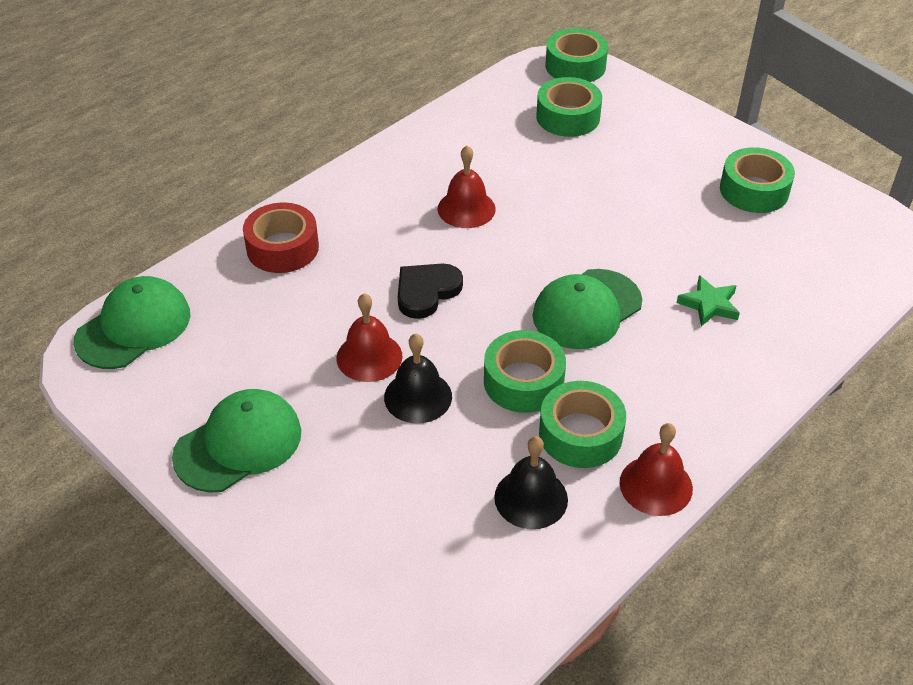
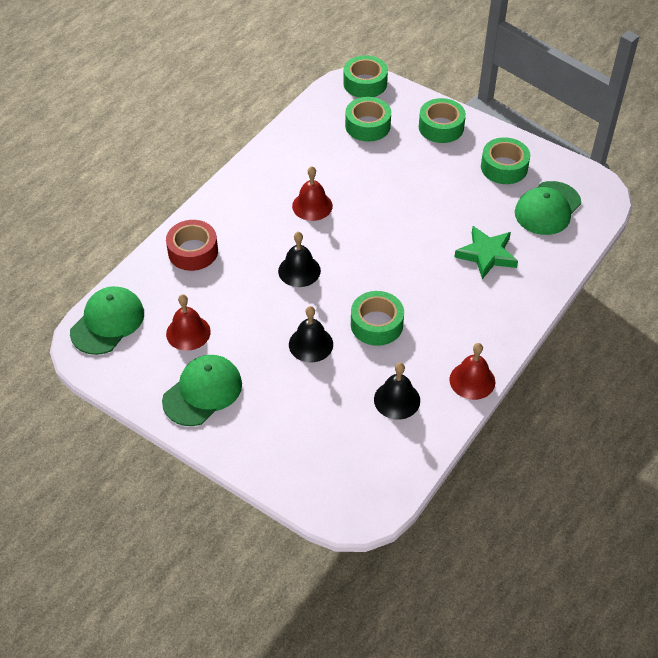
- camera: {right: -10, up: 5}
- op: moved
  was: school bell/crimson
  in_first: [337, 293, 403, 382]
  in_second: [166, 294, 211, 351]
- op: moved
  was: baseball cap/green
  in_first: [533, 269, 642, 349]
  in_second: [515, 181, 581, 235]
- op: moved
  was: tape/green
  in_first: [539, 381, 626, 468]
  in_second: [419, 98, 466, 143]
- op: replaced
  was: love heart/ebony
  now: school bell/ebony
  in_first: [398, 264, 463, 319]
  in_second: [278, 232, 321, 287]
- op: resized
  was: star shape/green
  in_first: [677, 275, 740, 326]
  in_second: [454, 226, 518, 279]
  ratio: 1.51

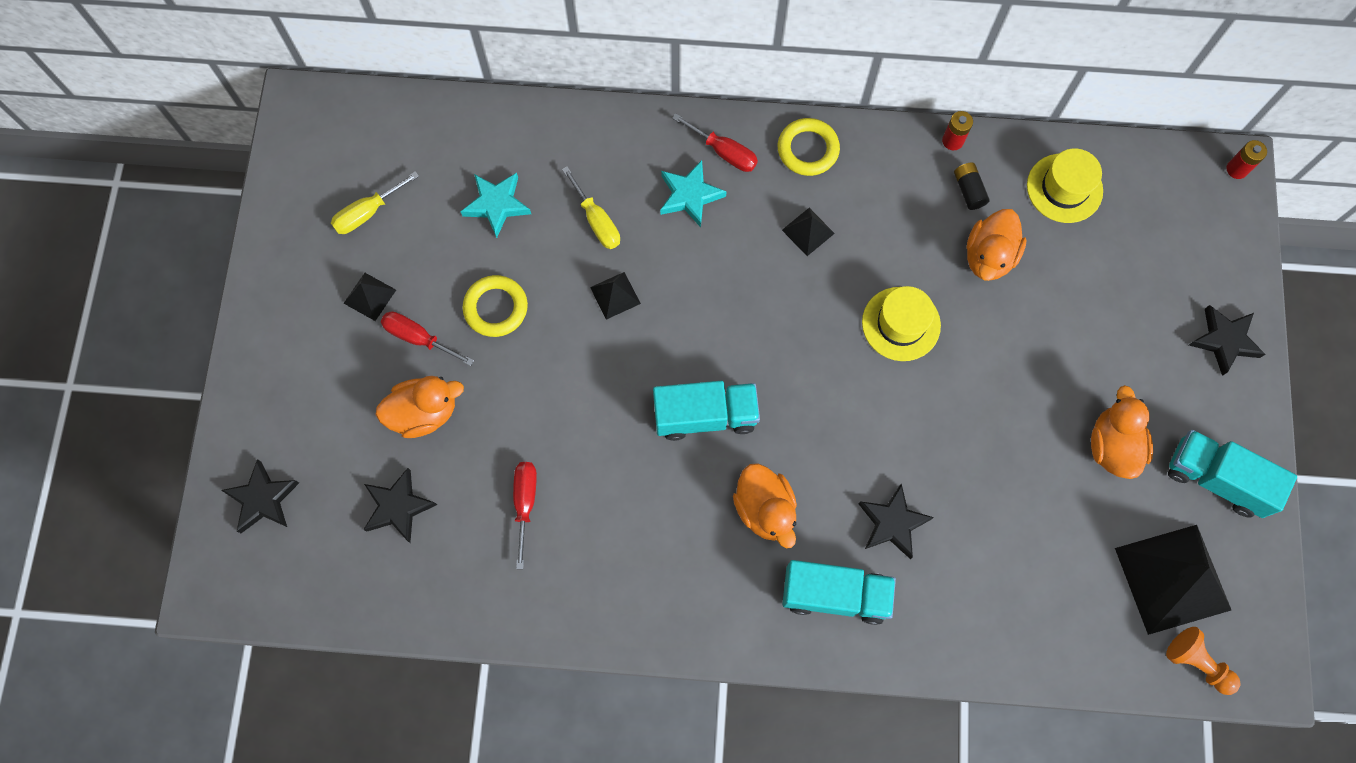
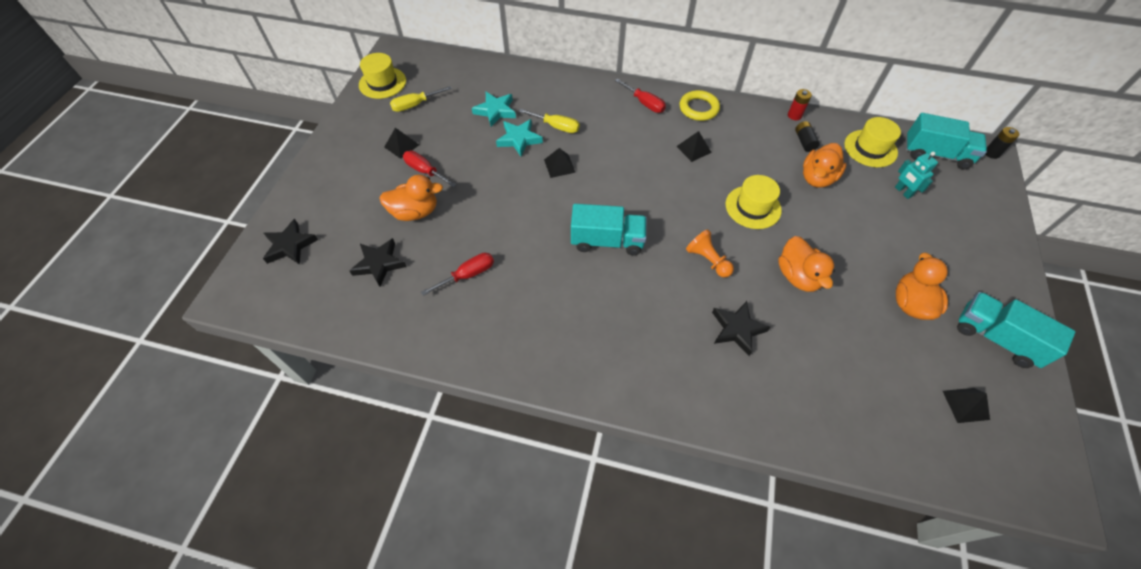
- camera: {right: 10, up: -15}
- op: removed
  was: ring/golden
  in_first: [463, 275, 528, 337]
- op: removed
  was: star shape/ebony
  in_first: [1189, 305, 1265, 376]
- op: added
  now: hat/golden
  in_second: [359, 53, 406, 99]
- op: added
  now: toy robot/aqua
  in_second: [895, 152, 938, 199]
- op: moved
  was: star shape/aqua
  in_first: [660, 160, 727, 227]
  in_second: [496, 119, 543, 156]
- op: moved
  was: rubber duck/bright orange
  in_first: [733, 463, 797, 548]
  in_second: [778, 236, 835, 292]
- op: moved
  was: toy truck/aqua
  in_first: [782, 560, 896, 625]
  in_second: [906, 113, 987, 169]
- op: moved
  was: pawn/bright orange
  in_first: [1166, 627, 1240, 695]
  in_second: [686, 229, 734, 278]
- op: recoloured
  was: power cell/crimson
  now: power cell/ebony
  in_first: [1226, 140, 1267, 179]
  in_second: [986, 127, 1019, 159]
- op: turned
  was: hand screwdriver/crimson
  in_first: [513, 462, 537, 569]
  in_second: [421, 253, 494, 296]
  clockwise: 45
- op: turned
  was: hand screwdriver/golden
  in_first: [562, 166, 620, 249]
  in_second: [519, 109, 580, 133]
  clockwise: -45
- op: resized
  was: pyramid/ebony
  in_first: [1115, 525, 1231, 635]
  in_second: [943, 388, 990, 423]
  ratio: 0.46

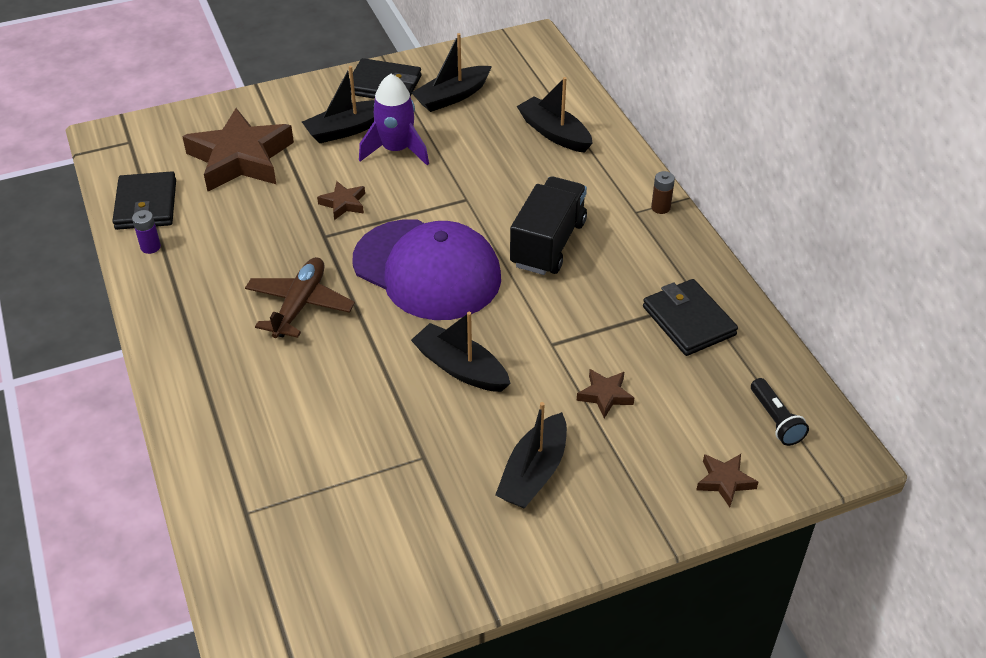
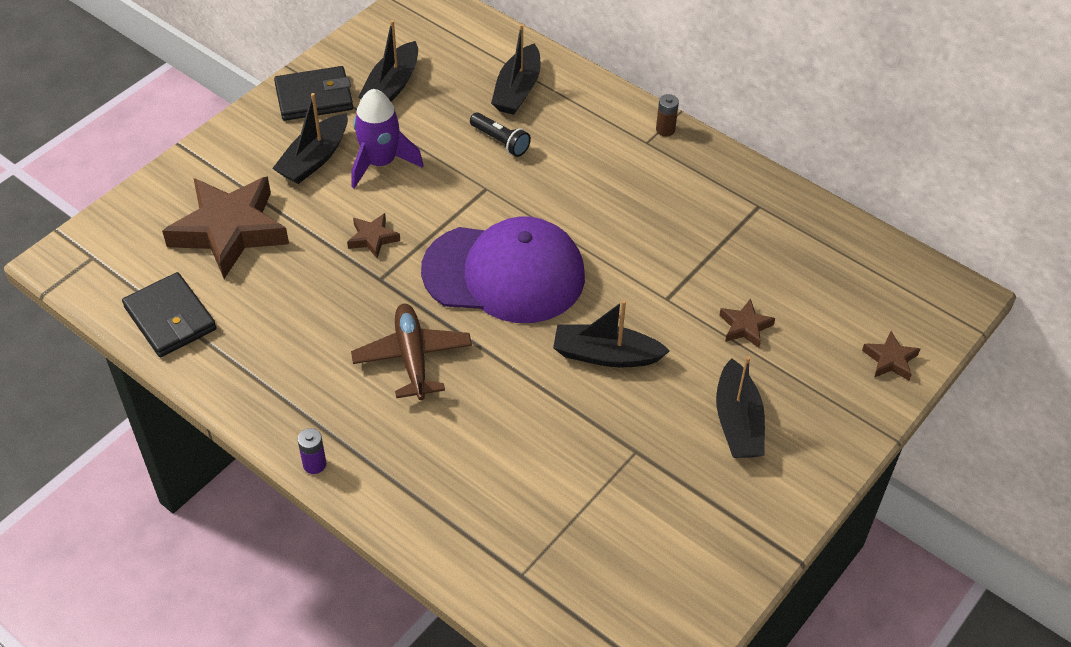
- camera: {right: -30, up: 5}
- op: removed
  was: toy truck/ebony
  in_first: [510, 176, 587, 275]
- op: removed
  was: billfold/ebony
  in_first: [643, 279, 738, 356]
- op: moved
  was: power cell/purple
  in_first: [132, 210, 161, 254]
  in_second: [297, 428, 326, 474]
- op: moved
  was: pocket torch/ebony
  in_first: [751, 378, 809, 446]
  in_second: [470, 112, 531, 157]
- op: turned
  was: toy boat/ebony
  in_first: [517, 77, 593, 153]
  in_second: [491, 24, 540, 115]
  clockwise: -90

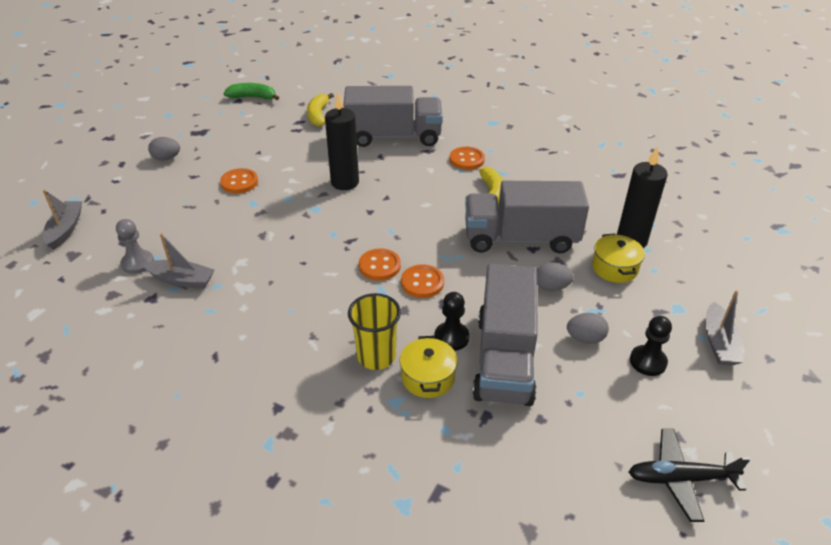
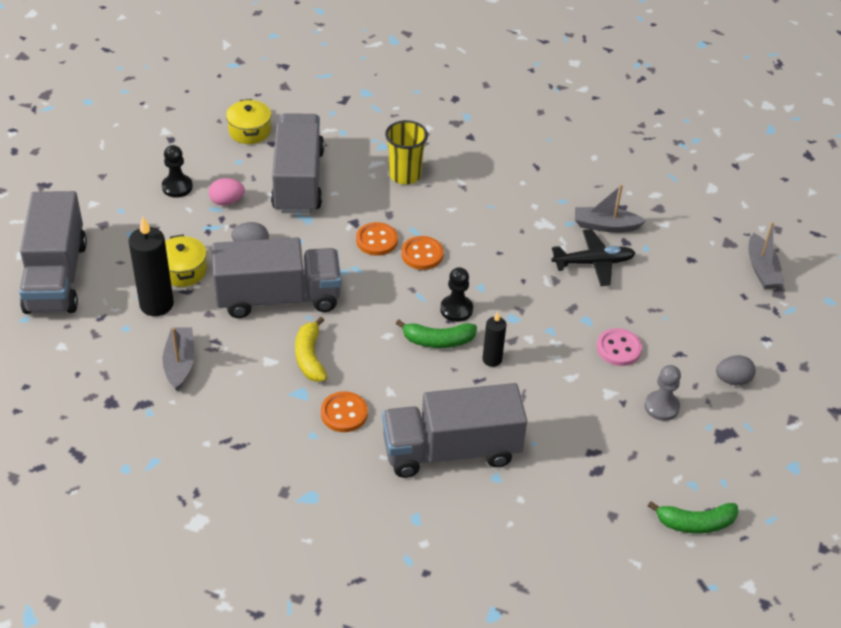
- camera: {right: 170, up: 5}
- op: removed
  was: banana/golden
  in_first: [307, 93, 334, 127]
- op: added
  now: toy truck/ash-grey
  in_second: [19, 191, 87, 314]
- op: added
  now: banana/green
  in_second: [396, 320, 477, 348]
- op: moved
  was: pawn/ash-grey
  in_first: [116, 219, 154, 274]
  in_second: [645, 365, 681, 421]
- op: moved
  was: pot/golden
  in_first: [400, 336, 458, 398]
  in_second: [226, 99, 271, 144]
- op: moved
  was: pawn/ebony
  in_first: [434, 292, 470, 351]
  in_second: [440, 267, 473, 322]
- op: moved
  was: plane/ebony
  in_first: [628, 429, 750, 522]
  in_second: [551, 229, 635, 286]
- op: moved
  was: toy boat/ash-grey
  in_first: [705, 290, 744, 366]
  in_second: [163, 327, 195, 391]
- op: recoloured
  was: button/bright orange
  now: button/pink
  in_first: [220, 168, 258, 193]
  in_second: [597, 328, 642, 366]
- op: recoloured
  was: egg/ash-grey
  now: egg/pink
  in_first: [567, 313, 609, 344]
  in_second: [208, 178, 245, 205]
- op: resized
  was: candle/ebony
  in_first: [325, 92, 359, 190]
  in_second: [482, 312, 506, 367]
  ratio: 0.57

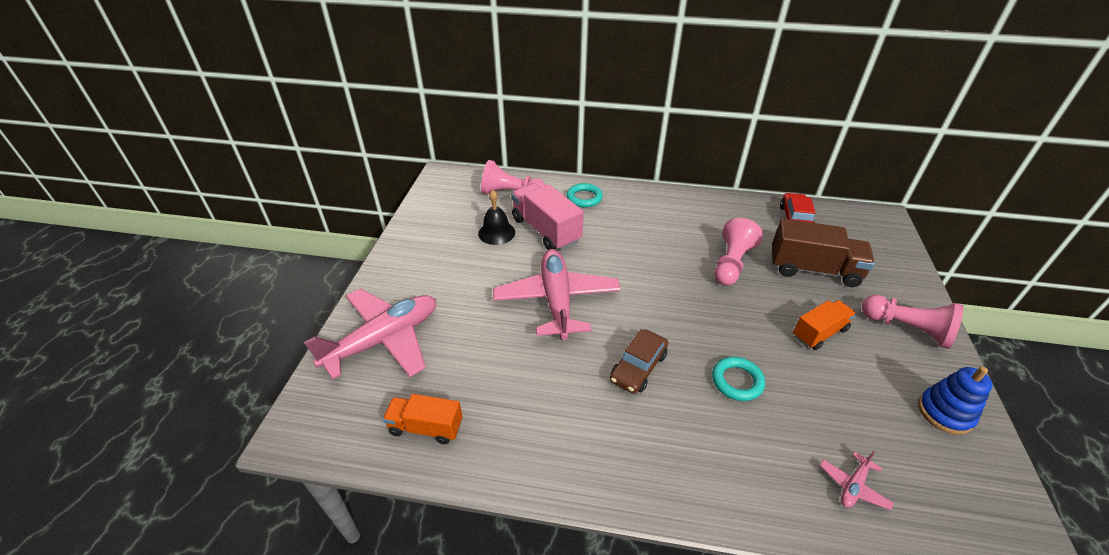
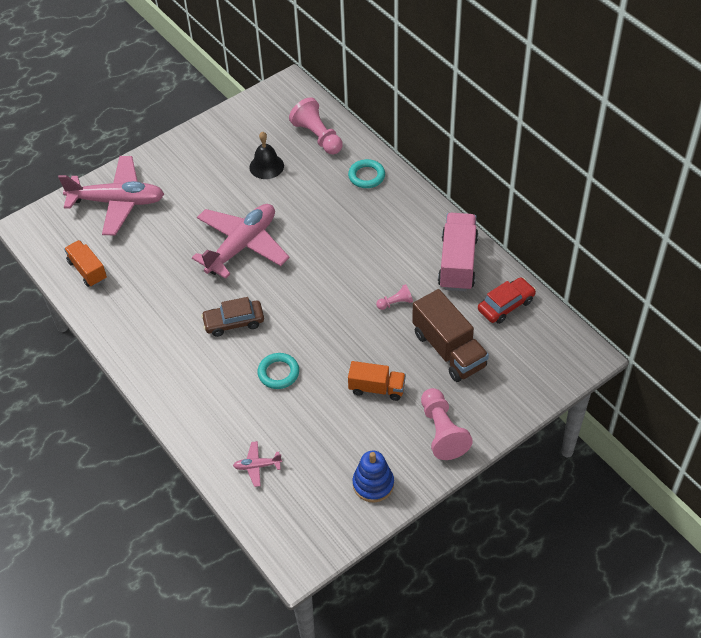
- camera: {right: 45, up: 10}
- op: moved
  was: toy truck/pink
  in_first: [511, 183, 584, 251]
  in_second: [438, 213, 478, 291]
- op: resized
  was: pawn/pink
  in_first: [714, 218, 763, 286]
  in_second: [376, 284, 413, 310]
  ratio: 0.51

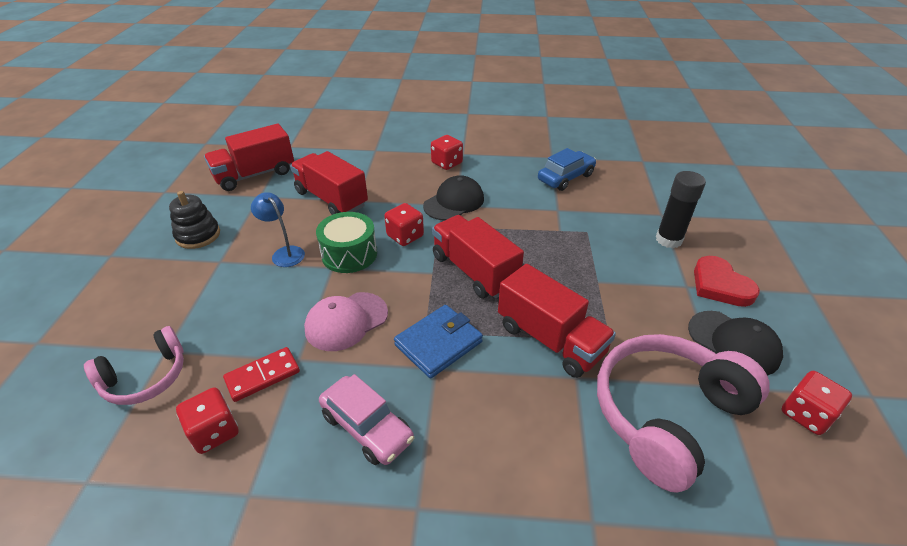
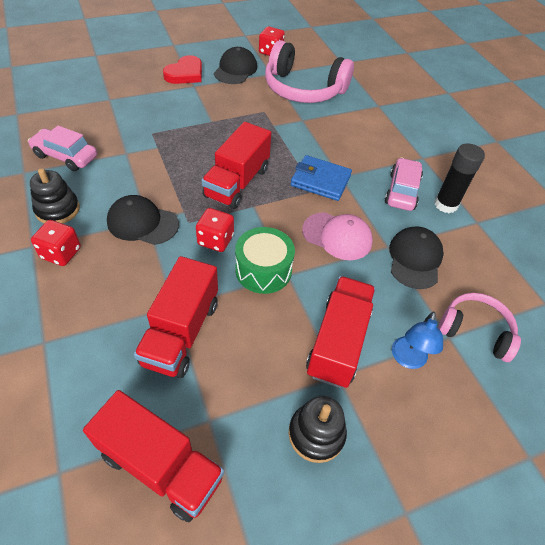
- camera: {right: -120, up: 10}
- op: removed
  was: dice/crimson
  in_first: [176, 387, 239, 454]
- op: added
  now: ring stacker/ebony
  in_second: [30, 168, 80, 224]
- op: moved
  was: lamp/blue
  in_first: [251, 192, 305, 267]
  in_second: [392, 312, 443, 369]
- op: moved
  was: toy truck/crimson
  in_first: [498, 264, 616, 378]
  in_second: [306, 276, 376, 388]
- op: moved
  was: glue/ebony
  in_first: [656, 171, 706, 248]
  in_second: [434, 144, 485, 213]
- op: replaced
  was: domino piece/crimson
  now: baseball cap/ebony
  in_first: [223, 347, 300, 402]
  in_second: [389, 226, 444, 289]
- op: recoloured
  was: car/blue
  now: car/pink
  in_first: [538, 148, 596, 191]
  in_second: [28, 125, 97, 171]

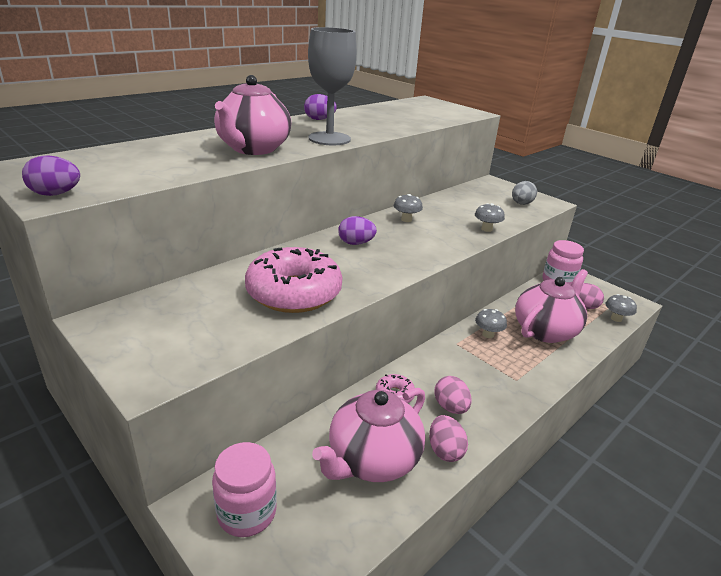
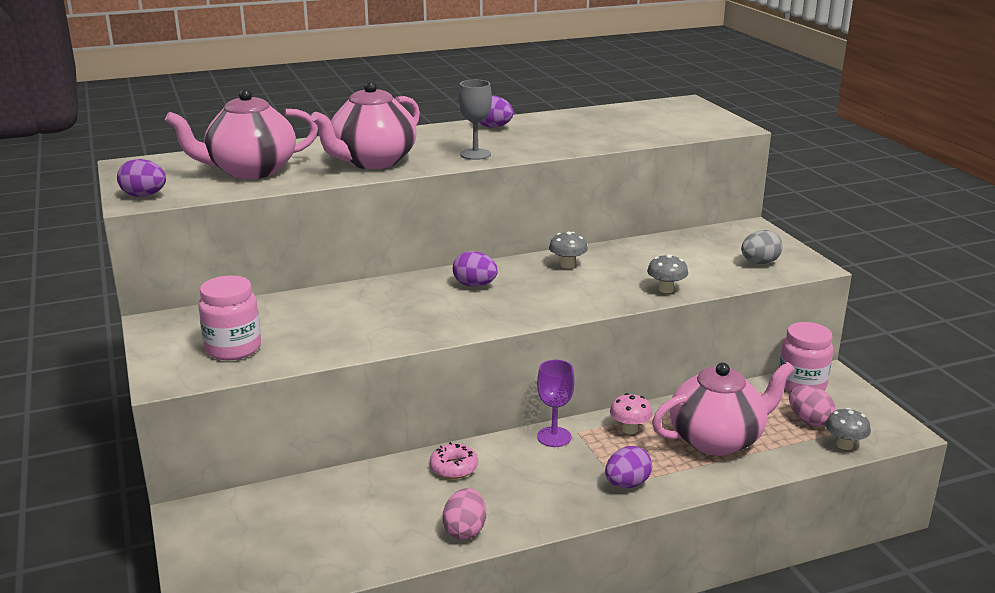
- camera: {right: 25, up: -5}
- op: removed
  was: glazed donut/pink
  in_first: [245, 247, 343, 313]
- op: removed
  was: egg/pink
  in_first: [434, 376, 472, 414]
- op: added
  now: chalice/purple
  in_second: [537, 360, 575, 447]
- op: added
  now: egg/purple
  in_second: [605, 446, 652, 488]
- op: moved
  was: jam jar/pink
  in_first: [212, 442, 277, 537]
  in_second: [198, 276, 261, 360]
- op: moved
  was: teapot/pink
  in_first: [312, 388, 425, 482]
  in_second: [165, 89, 318, 179]
- op: recoloured
  was: toadstool/ash-grey
  now: toadstool/pink
  in_first: [475, 309, 507, 338]
  in_second: [610, 393, 652, 434]
- op: resized
  was: chalice/ash-grey
  in_first: [308, 27, 357, 145]
  in_second: [458, 80, 492, 160]
  ratio: 0.59

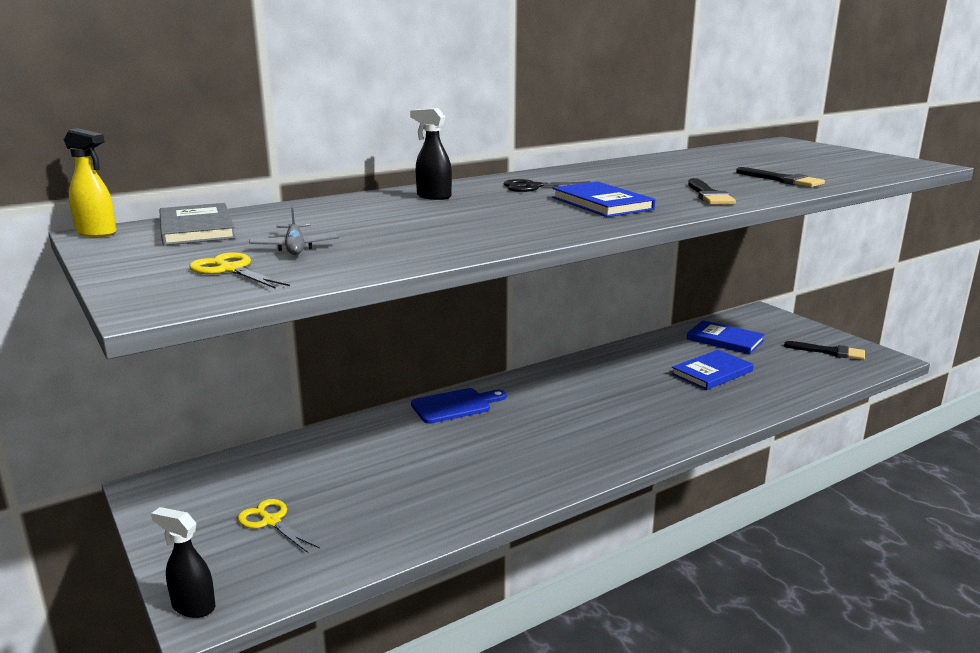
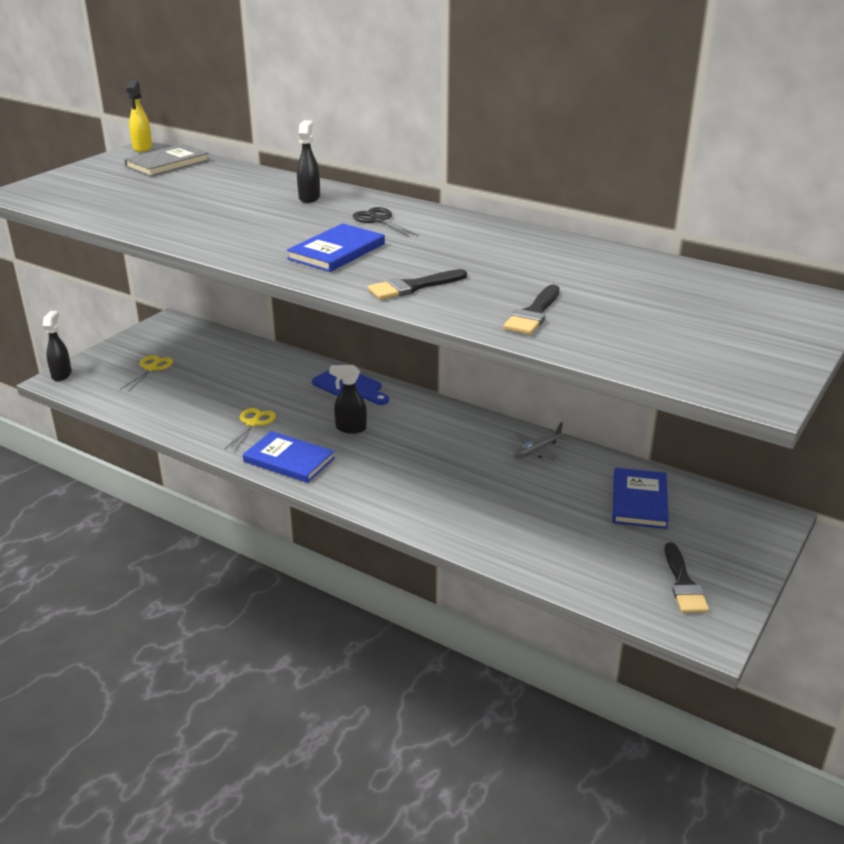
- camera: {right: 65, up: 10}
- op: added
  now: spray cleaner/ebony
  in_second: [329, 365, 367, 434]
- op: moved
  was: pair of scissors/golden
  in_first: [189, 252, 290, 289]
  in_second: [225, 408, 276, 451]
- op: moved
  was: plane/ash-grey
  in_first: [249, 206, 339, 255]
  in_second: [513, 422, 568, 461]
- op: moved
  was: book/blue
  in_first: [671, 350, 754, 390]
  in_second: [243, 431, 335, 483]

